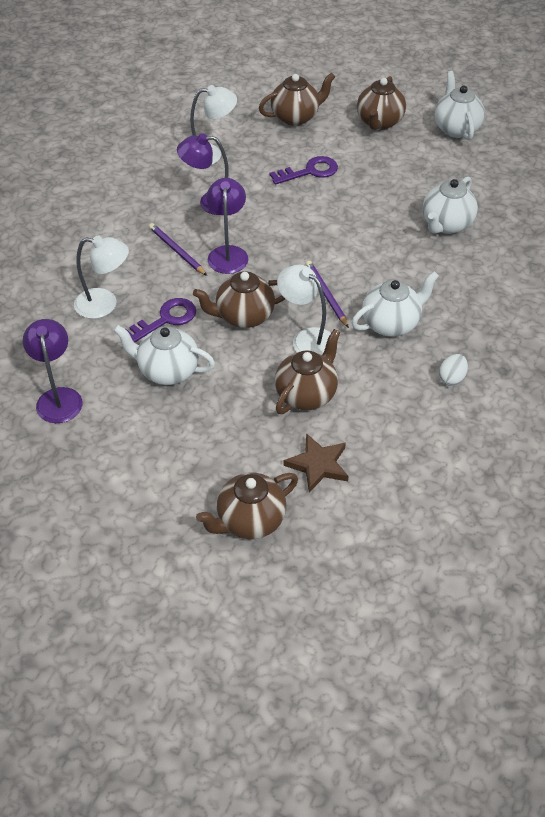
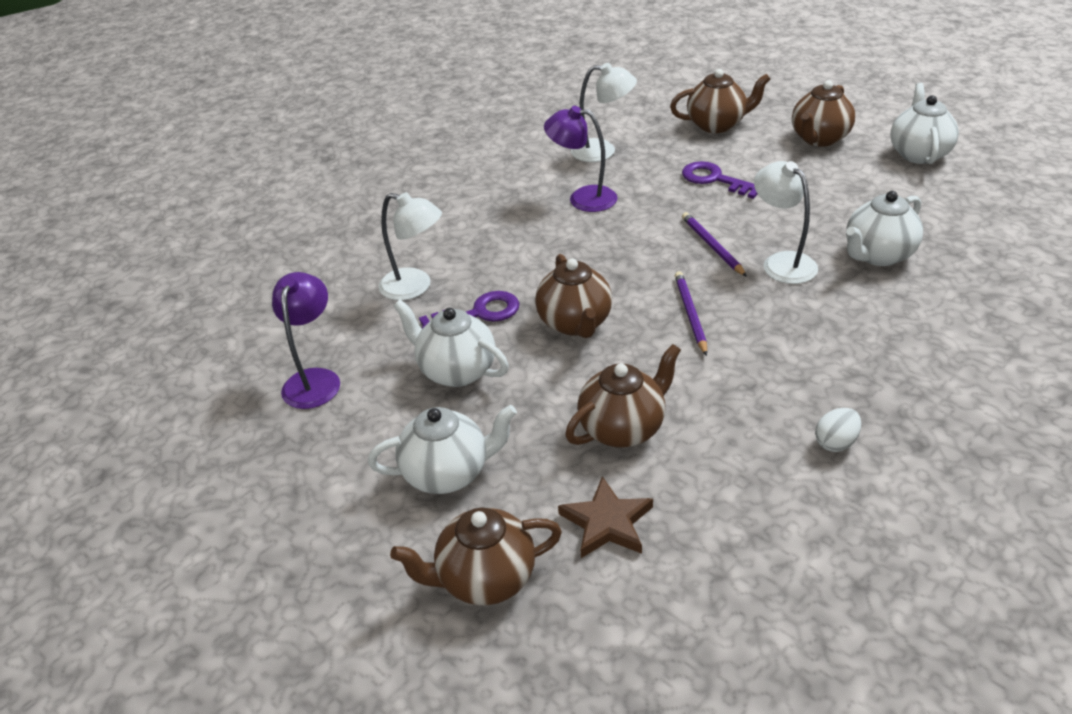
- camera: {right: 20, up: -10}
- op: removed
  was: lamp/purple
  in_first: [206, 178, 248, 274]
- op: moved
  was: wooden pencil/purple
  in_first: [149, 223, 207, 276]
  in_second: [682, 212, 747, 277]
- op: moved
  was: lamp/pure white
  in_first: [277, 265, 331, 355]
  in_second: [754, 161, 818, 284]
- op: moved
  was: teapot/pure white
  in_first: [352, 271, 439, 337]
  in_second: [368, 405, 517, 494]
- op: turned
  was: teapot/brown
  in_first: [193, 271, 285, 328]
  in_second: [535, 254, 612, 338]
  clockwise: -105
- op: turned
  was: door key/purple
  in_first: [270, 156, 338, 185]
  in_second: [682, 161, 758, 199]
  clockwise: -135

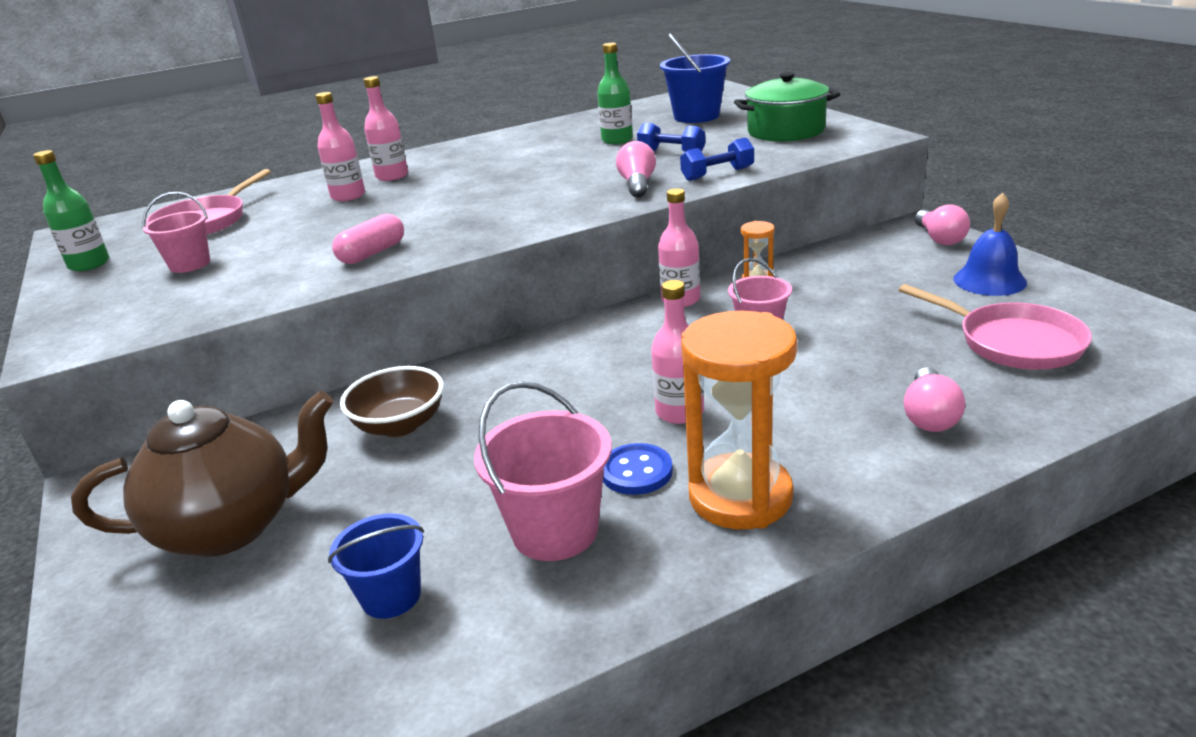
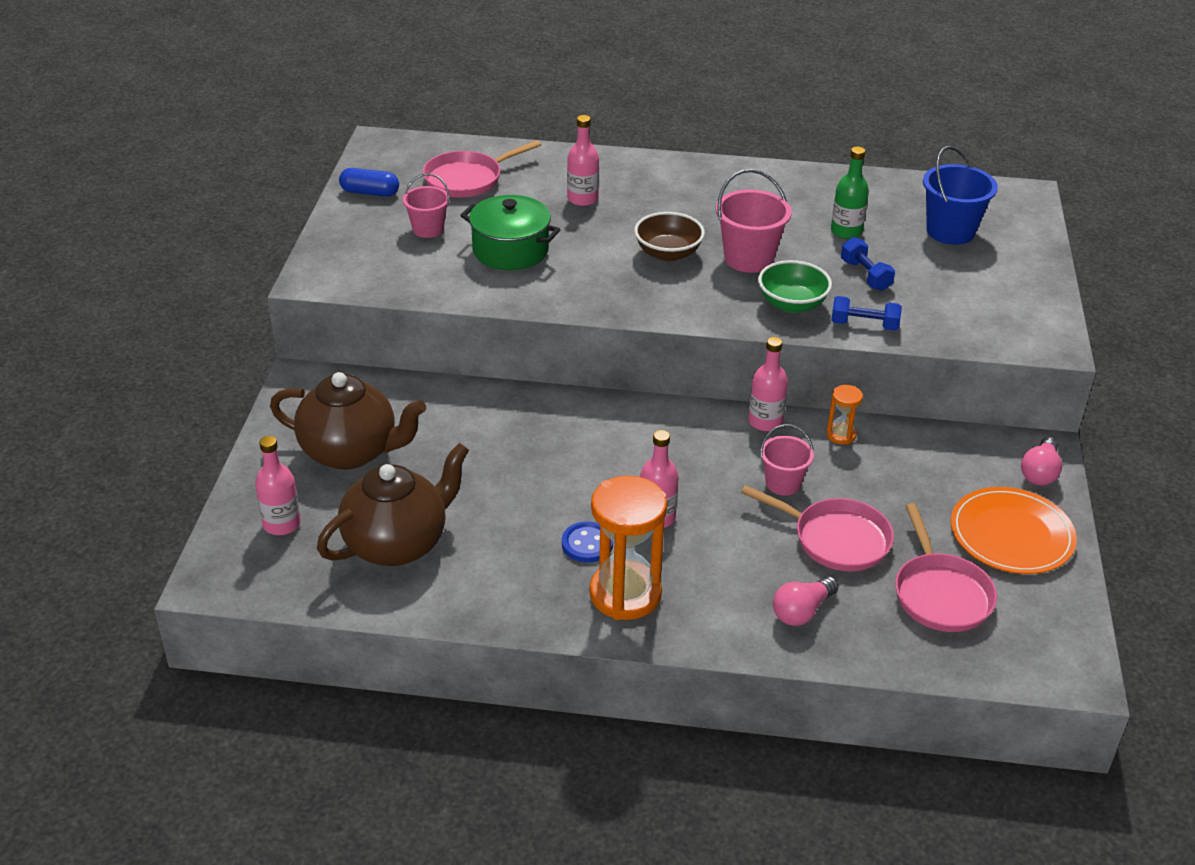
- camera: {right: 30, up: 10}
- op: removed
  was: pill/pink
  in_first: [332, 214, 404, 264]
- op: added
  now: pan/pink
  in_second: [741, 485, 894, 571]
- op: moved
  was: deep dish/brown
  in_first: [340, 366, 444, 437]
  in_second: [634, 212, 705, 261]
- op: moved
  was: flask/pink
  in_first: [364, 76, 408, 181]
  in_second: [255, 436, 301, 535]
- op: moved
  was: pail/pink
  in_first: [474, 381, 612, 561]
  in_second: [716, 169, 792, 273]
- op: moved
  was: pot/green
  in_first: [734, 72, 840, 142]
  in_second: [460, 195, 560, 270]
- op: replaced
  was: flask/green
  now: pill/blue
  in_first: [33, 150, 109, 271]
  in_second: [339, 168, 399, 197]
- op: replaced
  was: pail/blue
  now: teapot/brown
  in_first: [328, 514, 424, 619]
  in_second: [317, 443, 469, 566]
- op: replaced
  was: light bulb/pink
  now: deep dish/green
  in_first: [616, 141, 656, 198]
  in_second: [758, 260, 832, 313]
- op: replaced
  was: school bell/blue
  now: dinner plate/bright orange
  in_first: [953, 193, 1027, 296]
  in_second: [951, 487, 1077, 574]

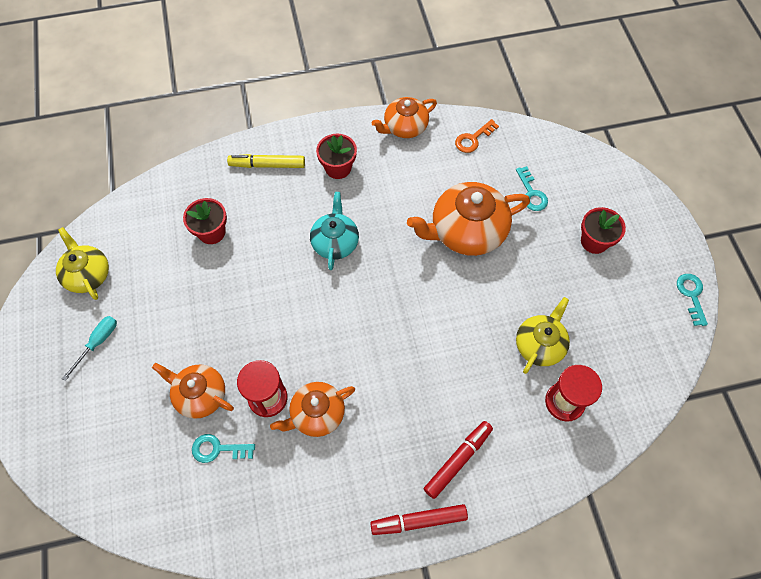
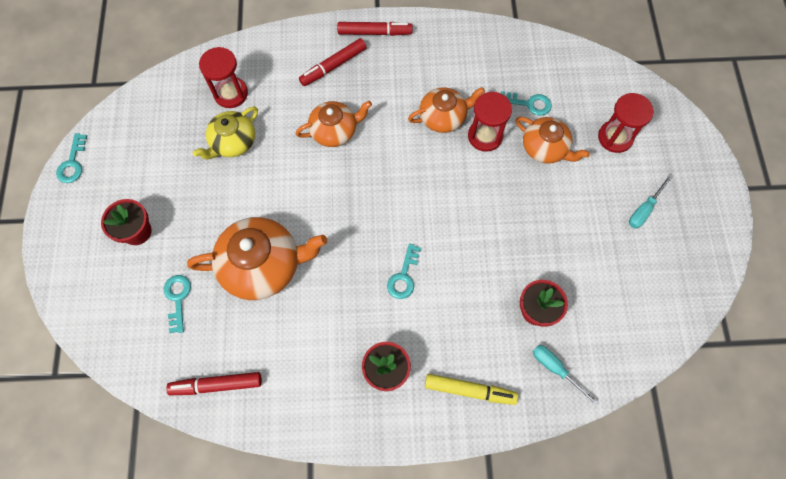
- camera: {right: -170, up: 5}
- op: removed
  was: teapot/golden
  in_first: [56, 227, 109, 300]
- op: added
  now: hand screwdriver/aqua
  in_second: [533, 345, 599, 406]
- op: added
  now: sand timer/crimson
  in_second: [598, 93, 654, 153]
- op: moved
  was: teapot/bright orange
  in_first: [372, 97, 437, 138]
  in_second: [296, 101, 372, 147]
- op: replaced
  was: teapot/aqua
  now: door key/aqua
  in_first: [310, 192, 359, 270]
  in_second: [387, 243, 421, 299]
- op: replaced
  was: door key/bright orange
  now: marker/crimson
  in_first: [455, 119, 499, 153]
  in_second: [166, 372, 262, 395]

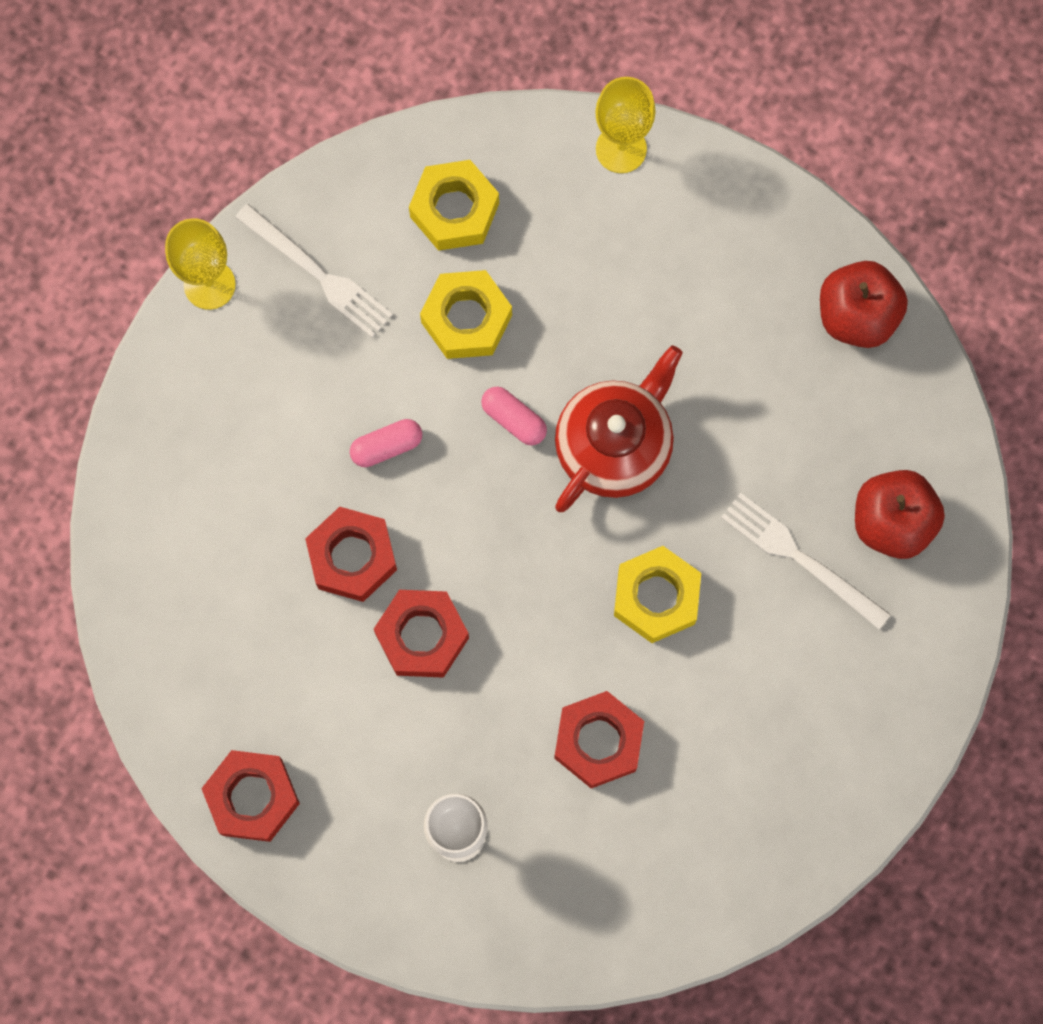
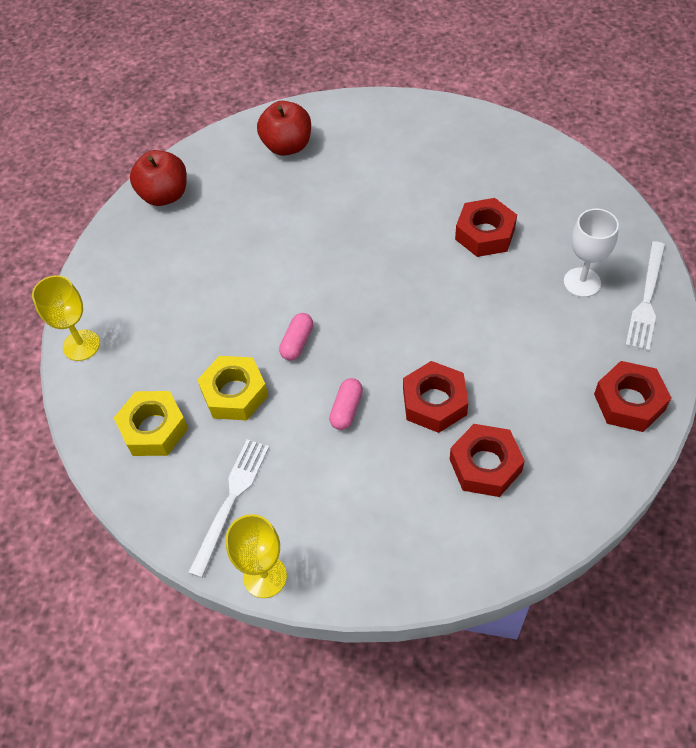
- camera: {right: -105, up: -20}
- op: removed
  was: teapot/crimson
  in_first: [555, 346, 683, 512]
- op: removed
  was: hexagon nut/golden
  in_first: [614, 546, 701, 643]
- op: moved
  was: hexagon nut/crimson
  in_first: [374, 590, 469, 678]
  in_second: [450, 424, 525, 497]
- op: moved
  was: fork/pure white
  in_first: [721, 493, 891, 629]
  in_second: [625, 241, 665, 351]
- op: turned
  was: pill/pink
  in_first: [350, 419, 422, 467]
  in_second: [329, 378, 363, 430]
  clockwise: 60

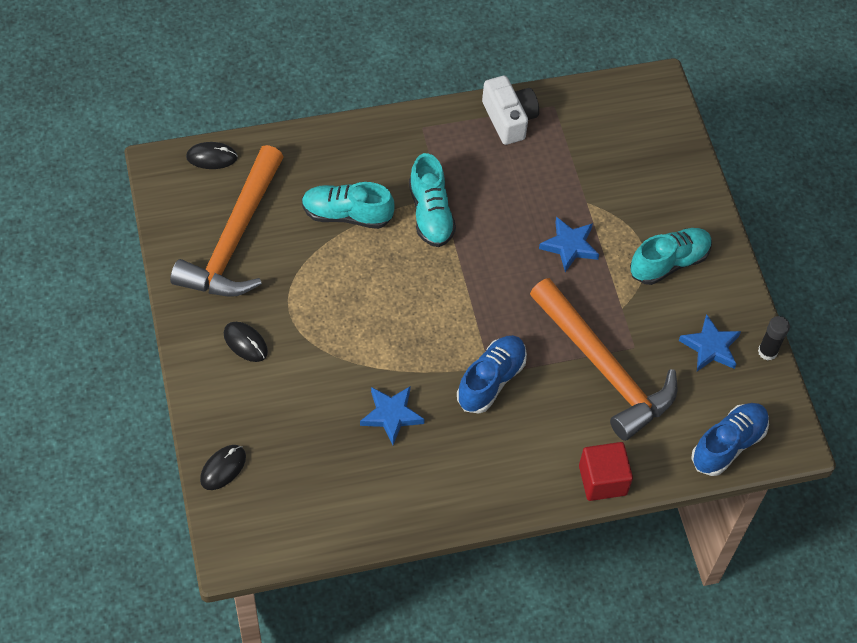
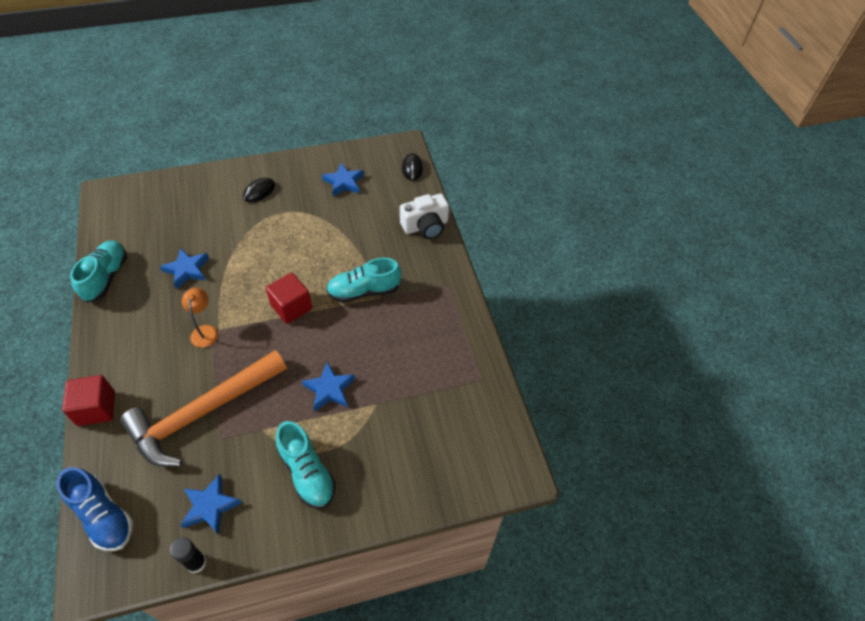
- camera: {right: 90, up: -5}
- op: removed
  was: PC mouse/ebony
  in_first: [200, 445, 246, 490]
- op: added
  now: cube/crimson
  in_second: [266, 272, 312, 324]
- op: moved
  was: shoe/aqua
  in_first: [302, 182, 395, 229]
  in_second: [70, 241, 127, 303]
- op: moved
  was: compact camera/pure white
  in_first: [482, 76, 539, 145]
  in_second: [400, 194, 449, 239]
- op: replaced
  was: claw hammer/bright orange
  now: star shape/blue
  in_first: [170, 145, 284, 297]
  in_second: [322, 163, 364, 197]
- op: replaced
  was: shoe/blue
  now: lamp/bright orange
  in_first: [457, 335, 527, 414]
  in_second: [182, 288, 218, 348]

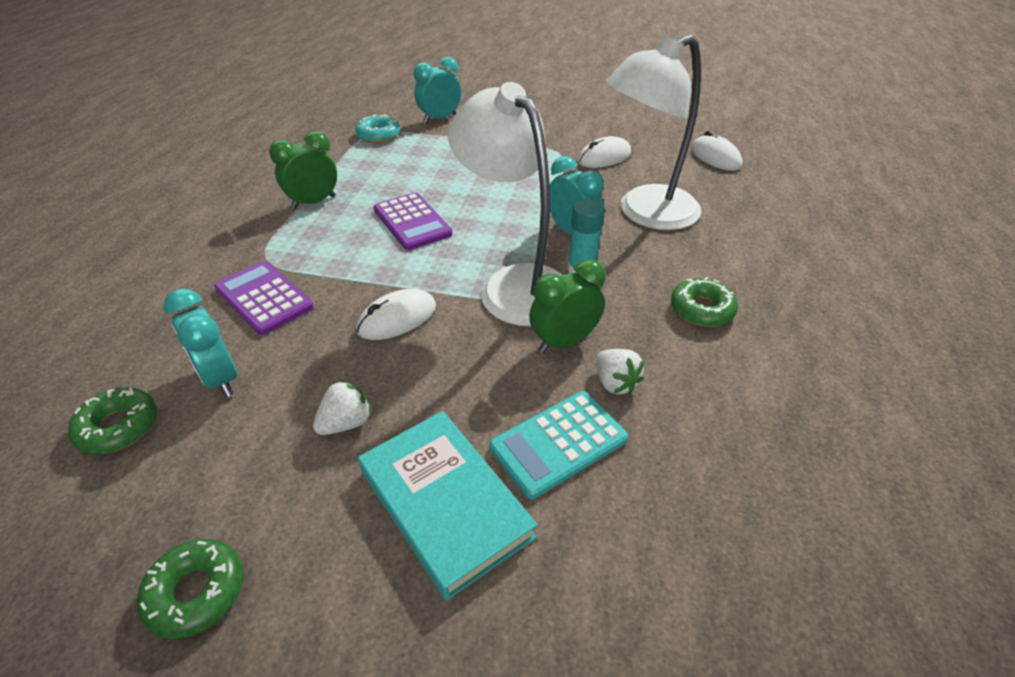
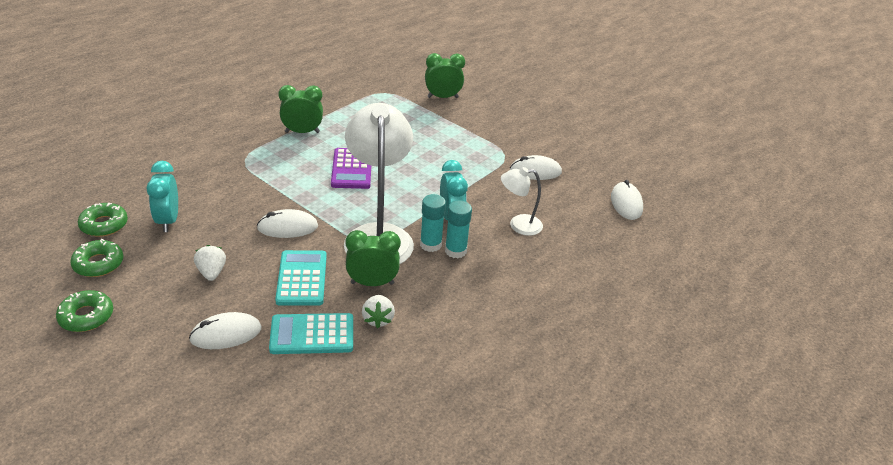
- camera: {right: 25, up: -5}
- op: removed
  was: adding machine/purple
  in_first: [214, 261, 314, 335]
- op: removed
  was: glazed donut/aqua
  in_first: [355, 114, 400, 143]
- op: added
  now: adding machine/aqua
  in_second: [275, 250, 327, 306]
- op: added
  now: glue/aqua
  in_second: [445, 200, 472, 258]
- op: moved
  was: glazed donut/green
  in_first: [671, 277, 738, 327]
  in_second: [70, 239, 124, 277]
- op: replaced
  was: book/aqua
  now: PC mouse/pure white
  in_first: [358, 411, 538, 601]
  in_second: [189, 312, 262, 349]
- op: recoloured
  was: clock/aqua
  now: clock/green
  in_first: [414, 57, 461, 123]
  in_second: [425, 53, 465, 98]
- op: turned
  was: strawberry/pure white
  in_first: [313, 380, 372, 435]
  in_second: [194, 245, 226, 281]
  clockwise: -90
- op: resized
  was: lamp/pure white
  in_first: [605, 35, 702, 230]
  in_second: [501, 167, 543, 236]
  ratio: 0.5

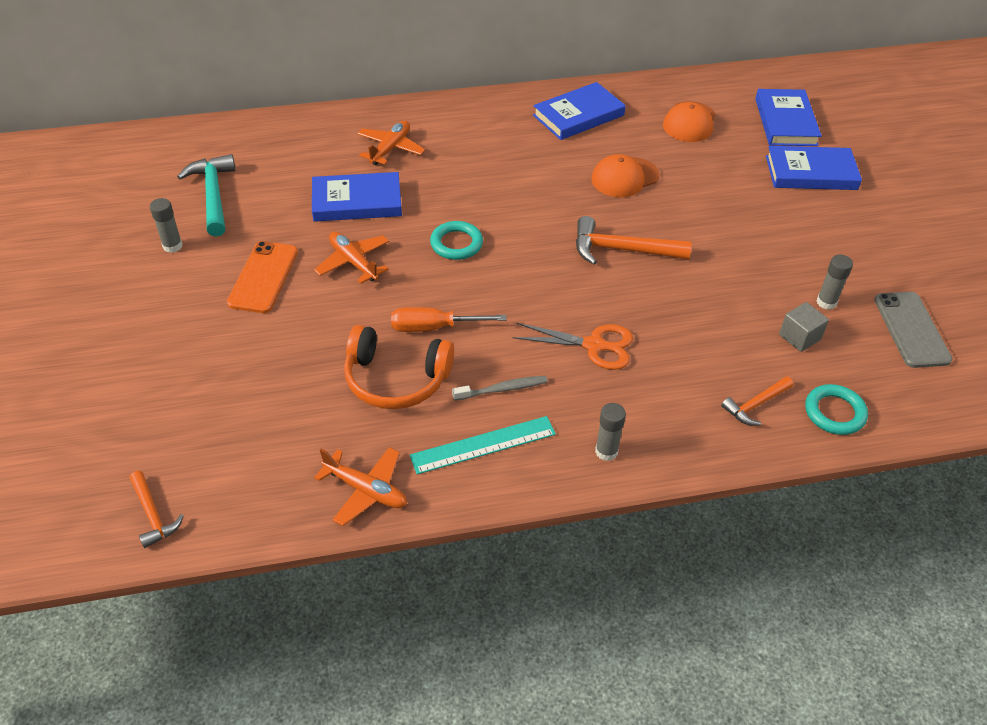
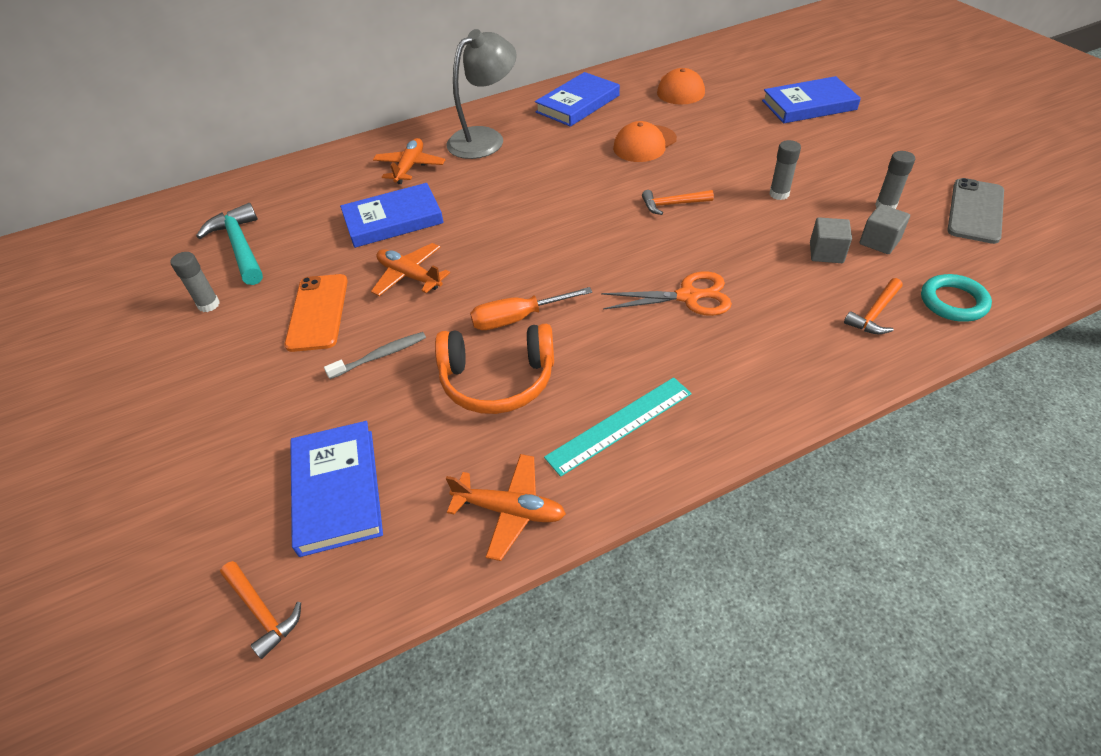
- camera: {right: -10, up: 0}
- op: removed
  was: ring/aqua
  in_first: [430, 221, 483, 260]
- op: added
  now: lamp/ash-grey
  in_second: [447, 29, 516, 159]
- op: added
  now: cube/ash-grey
  in_second: [810, 218, 852, 263]
- op: moved
  was: toothbrush/ash-grey
  in_first: [452, 376, 548, 401]
  in_second: [324, 332, 426, 379]
- op: moved
  was: glue/ash-grey
  in_first: [595, 403, 626, 461]
  in_second: [769, 140, 801, 200]
- op: moved
  was: book/blue
  in_first: [755, 89, 822, 146]
  in_second: [290, 421, 383, 557]
- op: turned
  was: mobile phone/ash-grey
  in_first: [874, 292, 952, 368]
  in_second: [947, 178, 1004, 244]
  clockwise: 45
- op: resized
  was: claw hammer/bright orange
  in_first: [576, 216, 692, 265]
  in_second: [642, 190, 714, 215]
  ratio: 0.59

